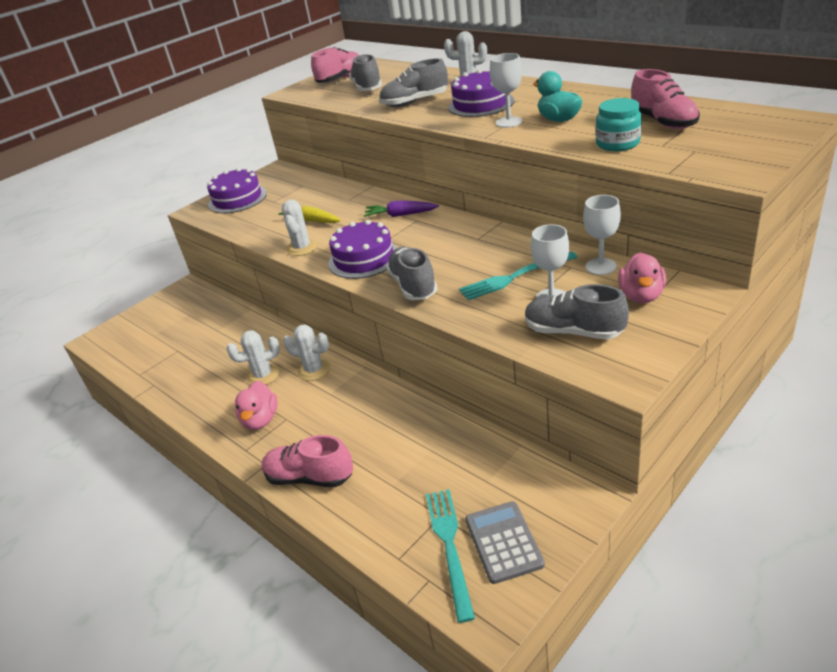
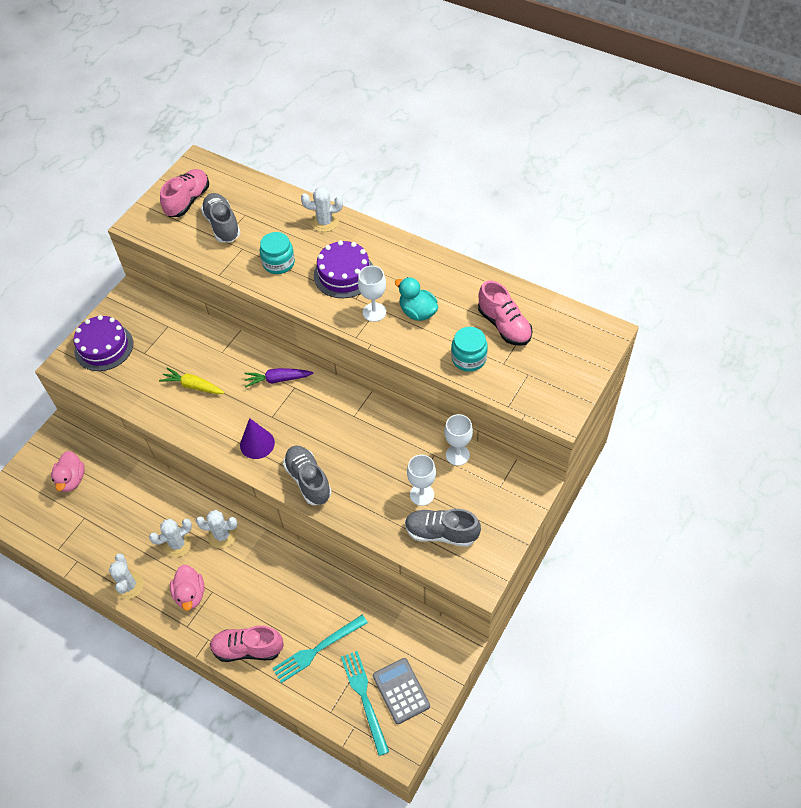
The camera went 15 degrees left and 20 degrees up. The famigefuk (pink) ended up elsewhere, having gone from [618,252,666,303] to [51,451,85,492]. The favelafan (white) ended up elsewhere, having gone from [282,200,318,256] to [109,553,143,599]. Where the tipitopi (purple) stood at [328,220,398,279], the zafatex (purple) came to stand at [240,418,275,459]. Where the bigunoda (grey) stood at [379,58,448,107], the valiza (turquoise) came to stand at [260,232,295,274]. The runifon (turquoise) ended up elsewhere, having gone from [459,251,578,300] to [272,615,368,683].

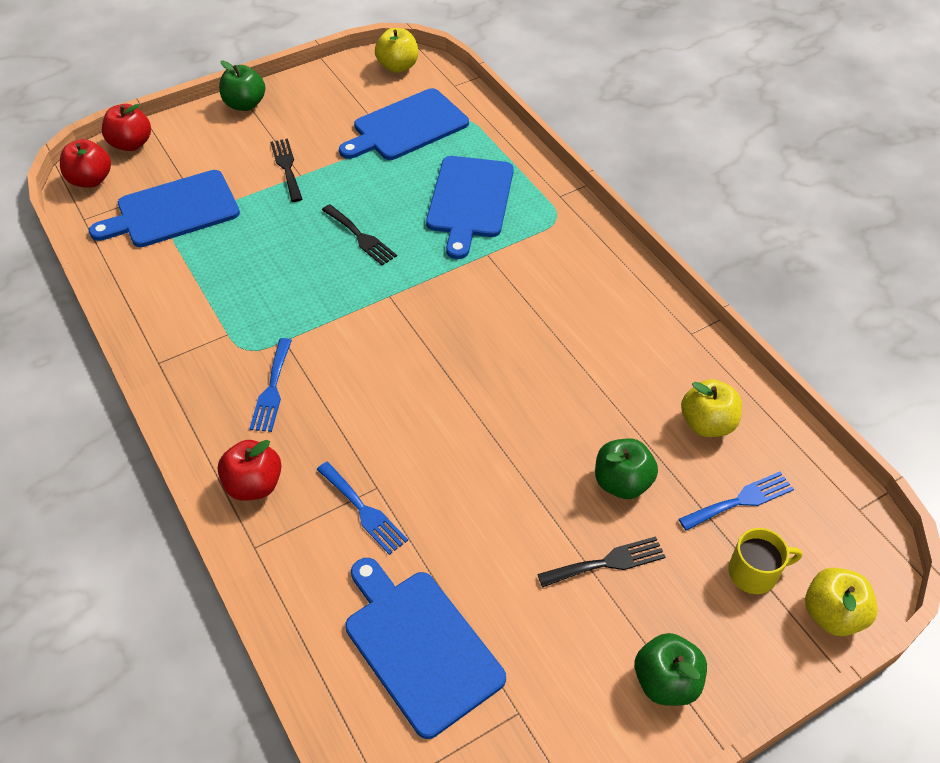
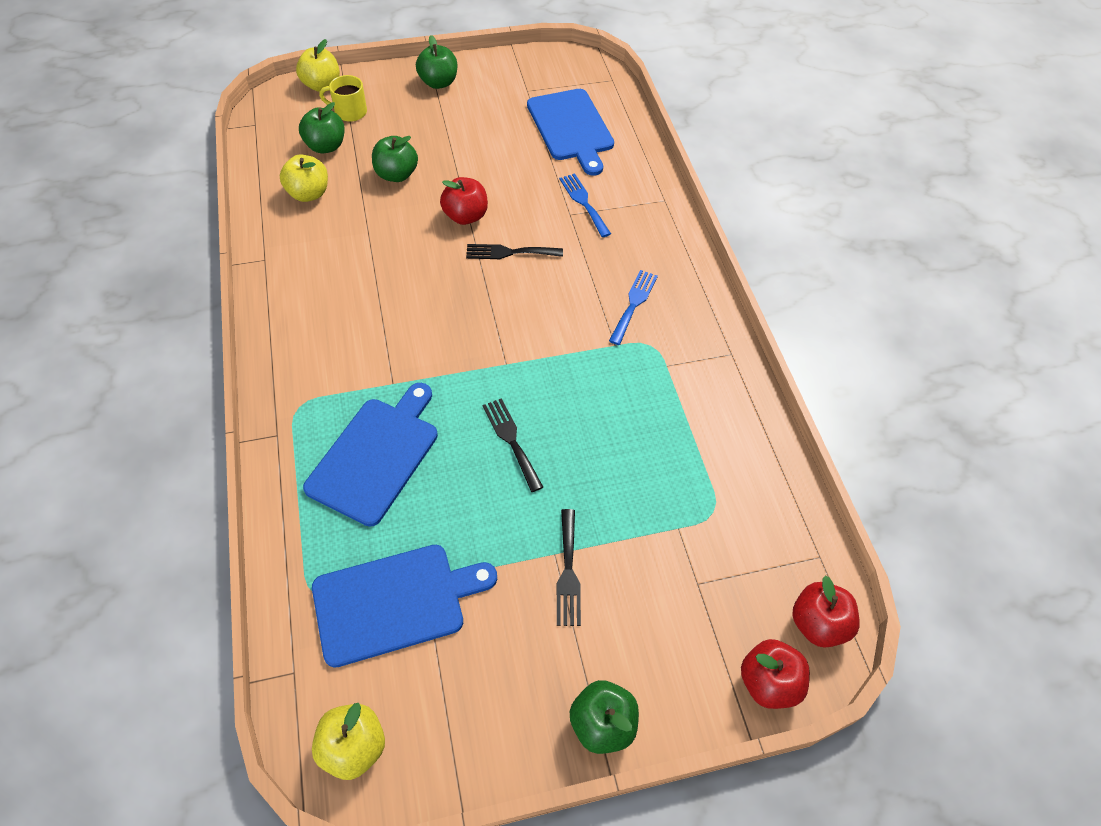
The camera went 165 degrees left and 5 degrees up. Where the runifon (blue) stood at [679,472,794,531], the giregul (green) came to stand at [299,102,345,153]. The giregul (red) ended up elsewhere, having gone from [218,440,282,500] to [440,177,488,225]. The runifon (black) ended up elsewhere, having gone from [537,536,666,588] to [466,244,563,259]. The second view lost the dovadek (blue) at [89,170,240,247].

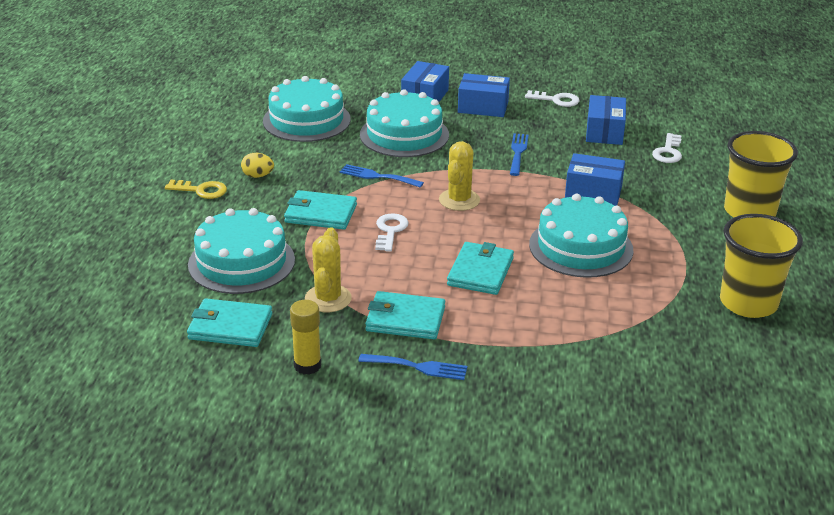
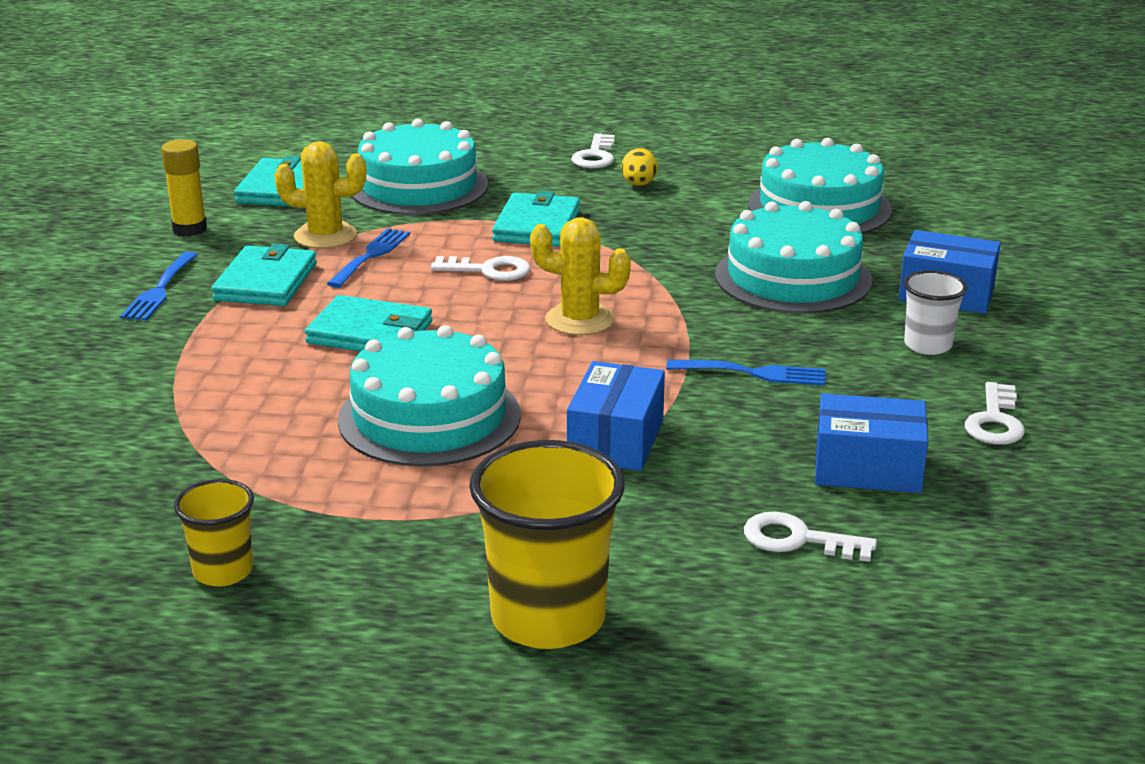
The camera went 90 degrees right and 5 degrees down. The size of the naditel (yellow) at [720,214,803,318] changed by a factor of 0.54. The runifon (blue) ended up elsewhere, having gone from [340,164,424,188] to [327,228,410,288]. What was the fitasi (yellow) at [165,180,227,199] turned into the fitasi (white) at [571,133,615,168]. Where the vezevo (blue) stood at [458,73,510,117], the naditel (white) came to stand at [904,270,967,355].

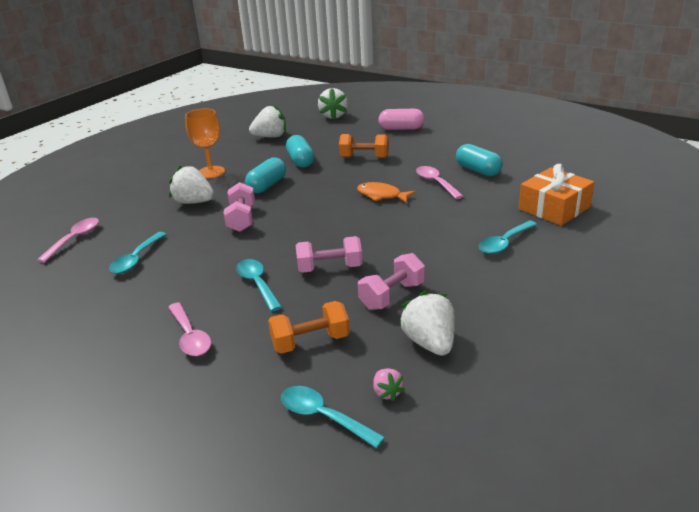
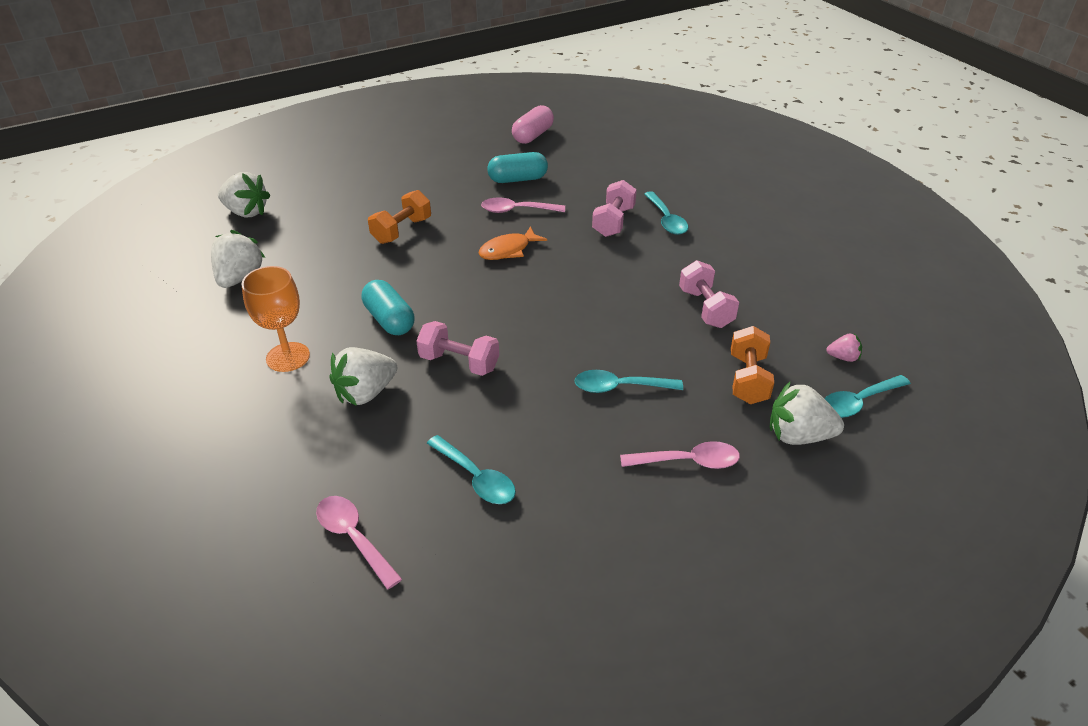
The camera went 65 degrees left and 10 degrees up. The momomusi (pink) ended up elsewhere, having gone from [378,109,424,130] to [512,105,554,144]. The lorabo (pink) ended up elsewhere, having gone from [296,236,362,273] to [592,180,637,237]. The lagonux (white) ended up elsewhere, having gone from [399,291,455,356] to [770,382,844,445]. The second view lost the momomusi (turquoise) at [286,135,315,168]. The second view lost the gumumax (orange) at [519,164,594,226].

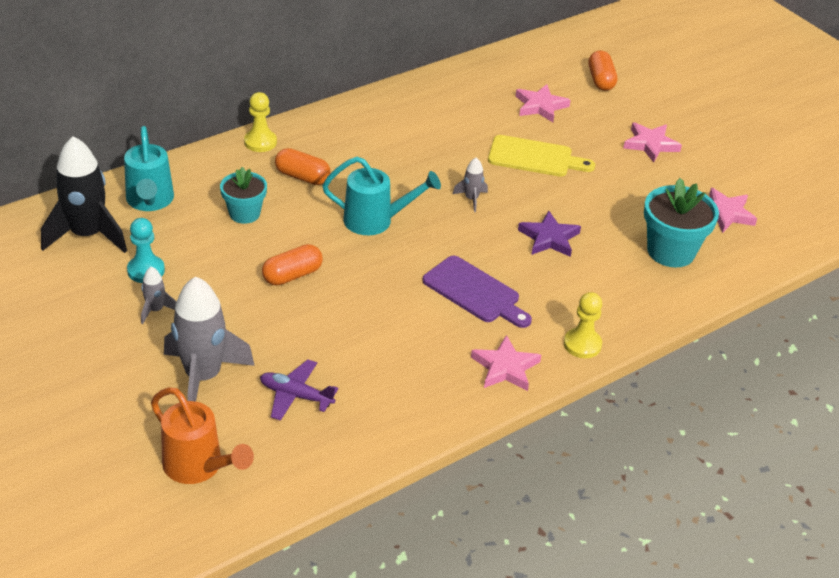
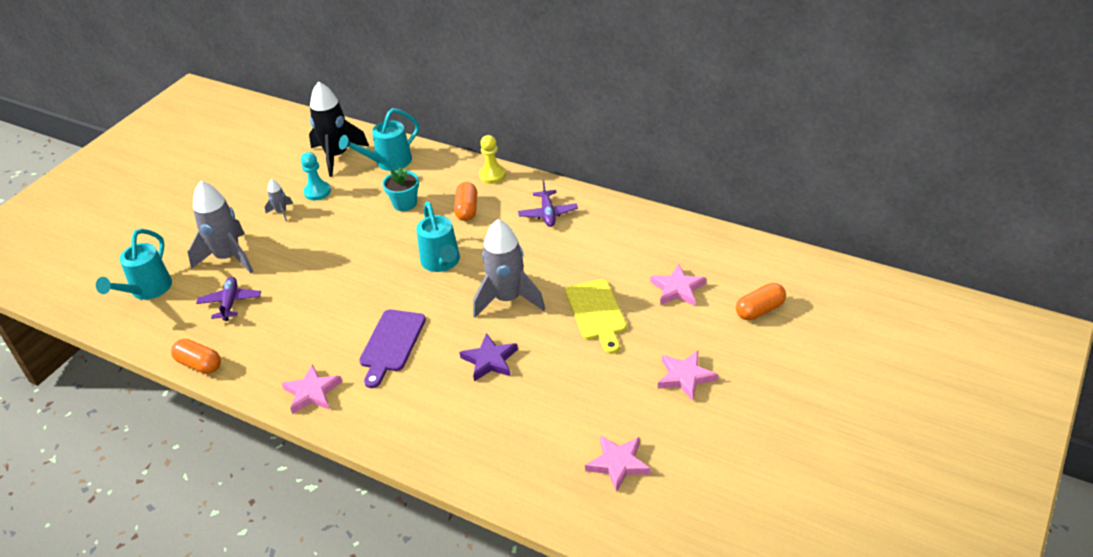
The camera went 70 degrees right and 0 degrees up. What was the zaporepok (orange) at [151,387,254,484] turned into the zaporepok (turquoise) at [96,229,172,300]. The momomusi (orange) ended up elsewhere, having gone from [262,244,323,286] to [171,339,221,374]. The size of the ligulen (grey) at [453,158,488,212] changed by a factor of 2.20. The second view gained the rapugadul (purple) at [518,180,578,227]. The second view lost the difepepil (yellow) at [564,292,602,358]. The second view lost the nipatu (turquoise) at [644,178,719,268].

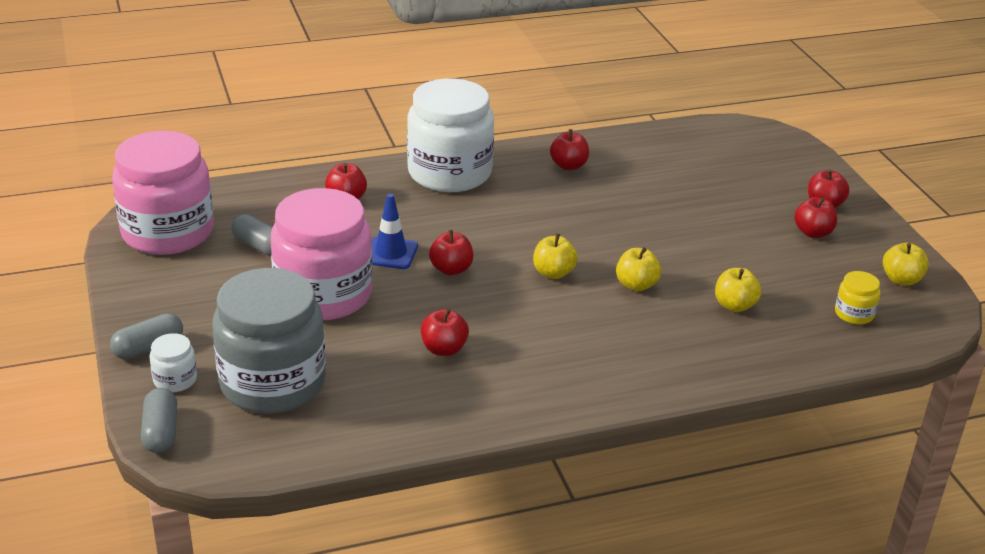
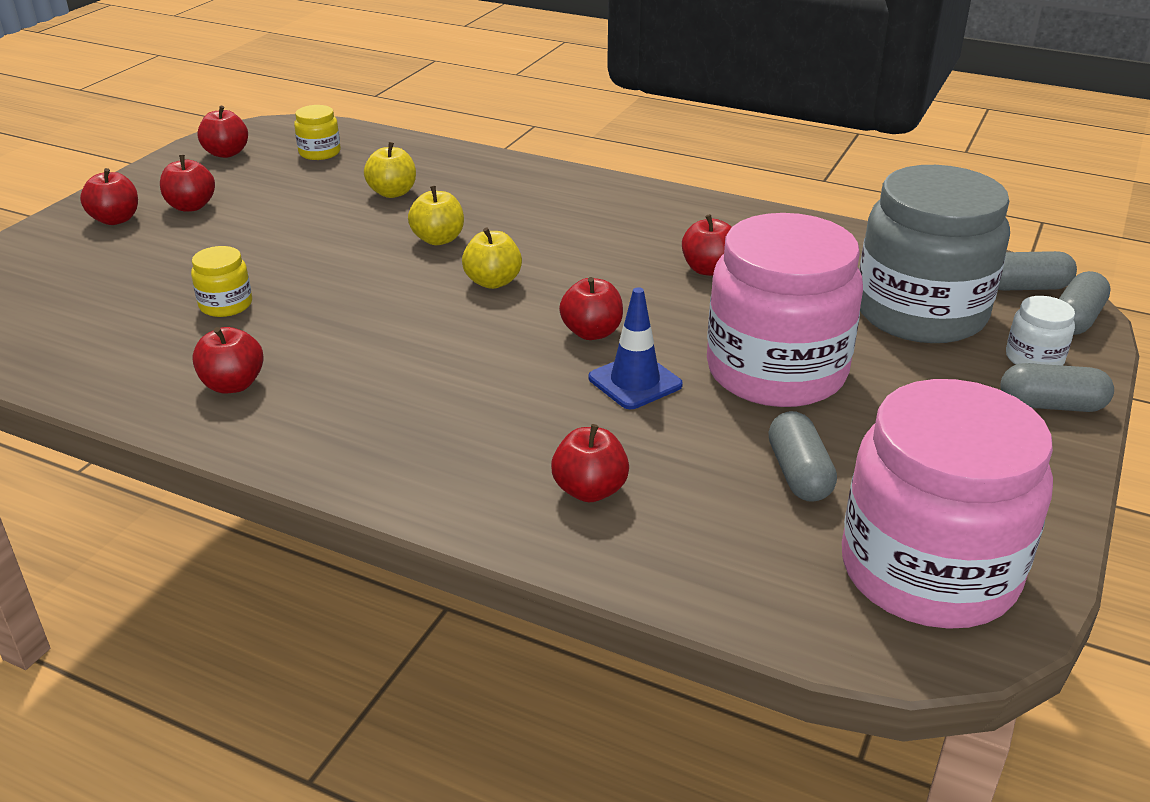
The camera went 135 degrees left and 0 degrees up. The second view gained the valiza (yellow) at [191,246,252,317]. What was the giregul (yellow) at [883,243,929,286] turned into the giregul (red) at [197,105,248,158]. The second view gained the momomusi (grey) at [998,251,1077,291]. The second view lost the valiza (white) at [407,78,494,192].

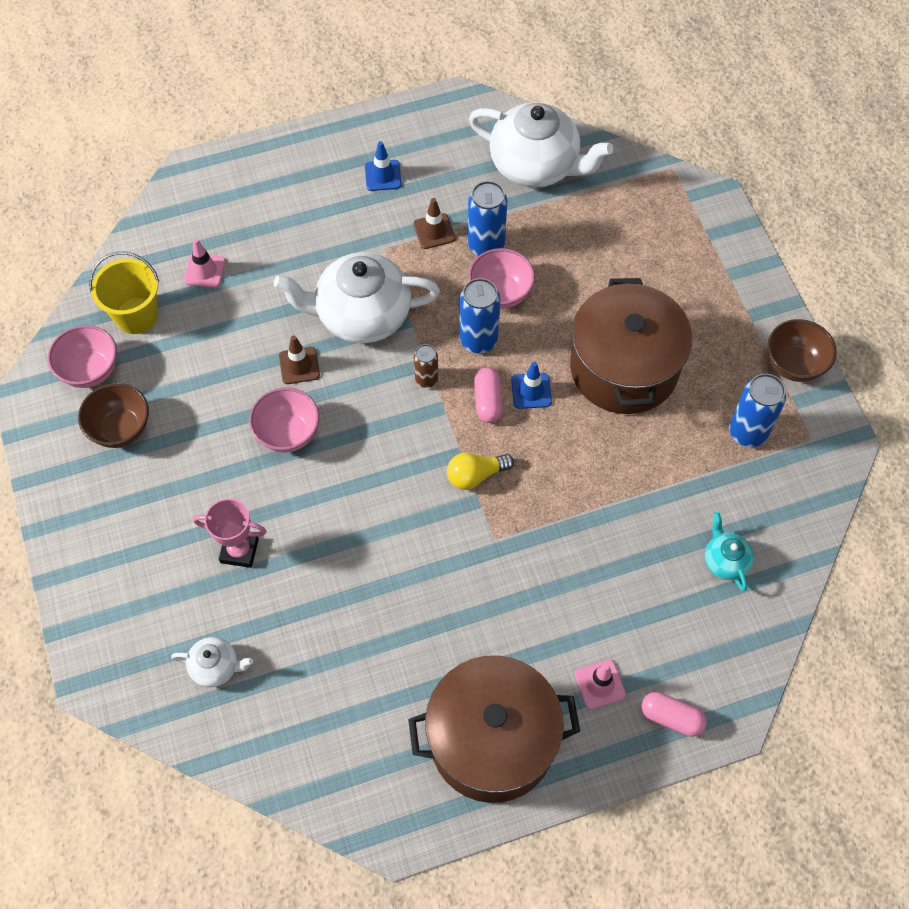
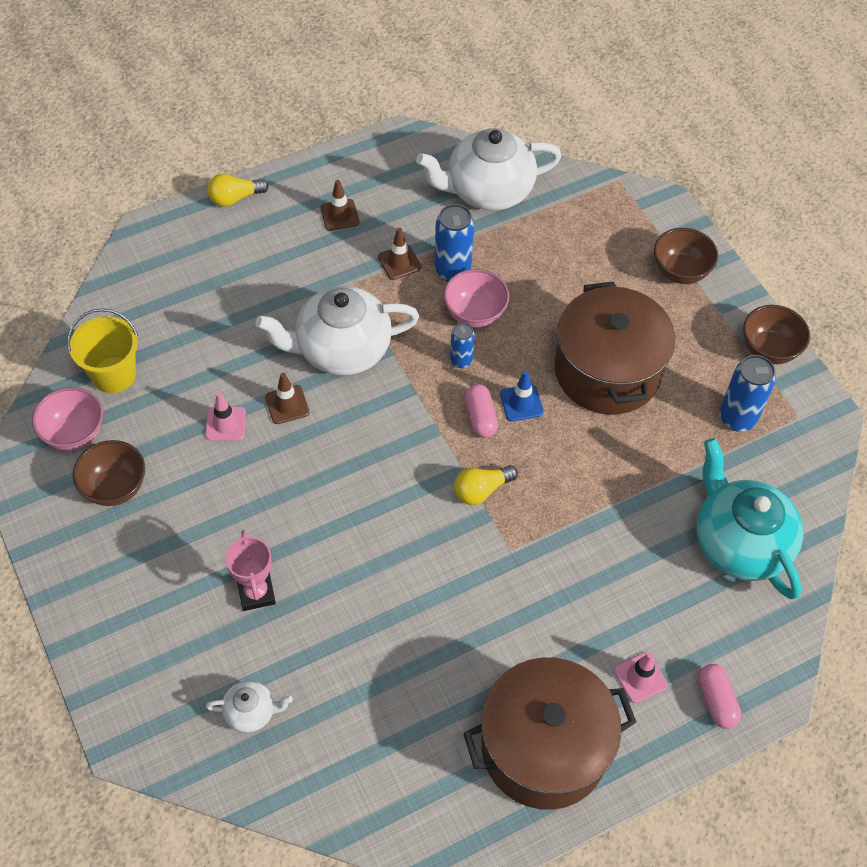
The camera went 10 degrees left and 5 degrees down. The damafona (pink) ended up elsewhere, having gone from [184,238,225,288] to [205,392,246,441]. The second view gained the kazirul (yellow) at [207,174,269,207]. The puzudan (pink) at [193,498,267,568] ended up facing another way, 75 degrees clockwise from before. What was the damafona (blue) at [365,141,401,191] turned into the damafona (brown) at [320,180,360,231]. The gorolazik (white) at [469,102,613,188] ended up facing another way, 150 degrees clockwise from before. The size of the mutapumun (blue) at [459,278,500,353] changed by a factor of 0.60. The second view gained the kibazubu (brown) at [654,228,718,284]. The size of the gorolazik (turquoise) at [705,512,754,591] changed by a factor of 2.15. The momomusi (pink) at [641,692,707,737] ended up facing another way, 60 degrees clockwise from before. The second view lost the kibazubu (pink) at [249,388,319,453]. The second view lost the mutapumun (brown) at [414,344,438,388].

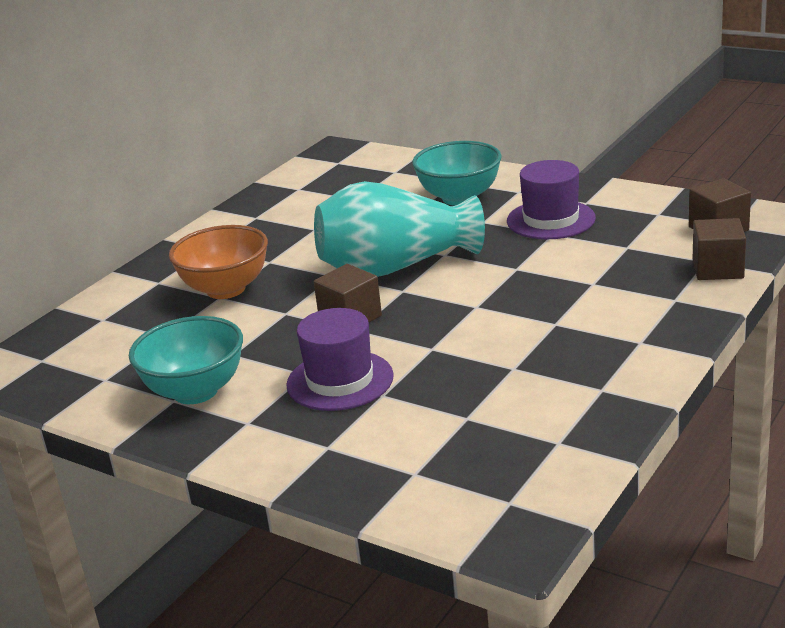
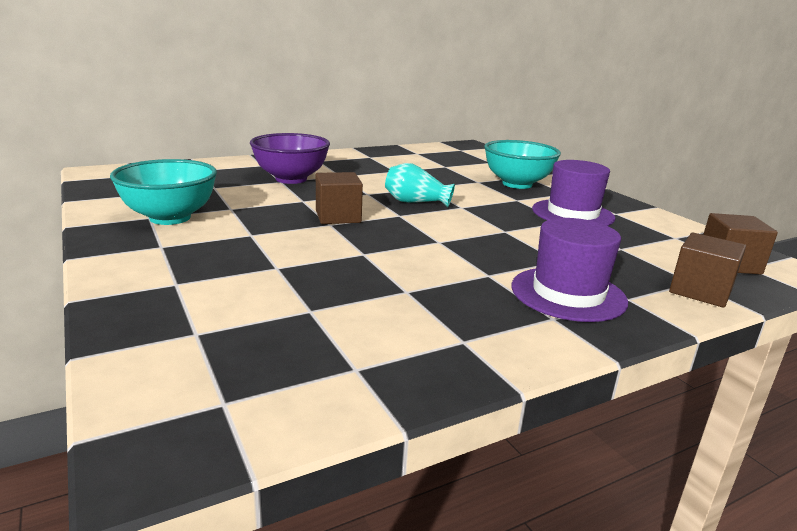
The camera went 25 degrees right and 5 degrees down. What was the kibazubu (orange) at [169,225,268,299] turned into the kibazubu (purple) at [250,133,330,184]. The size of the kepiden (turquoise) at [314,181,485,277] changed by a factor of 0.48. The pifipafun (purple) ended up elsewhere, having gone from [286,308,394,411] to [512,218,628,322].

